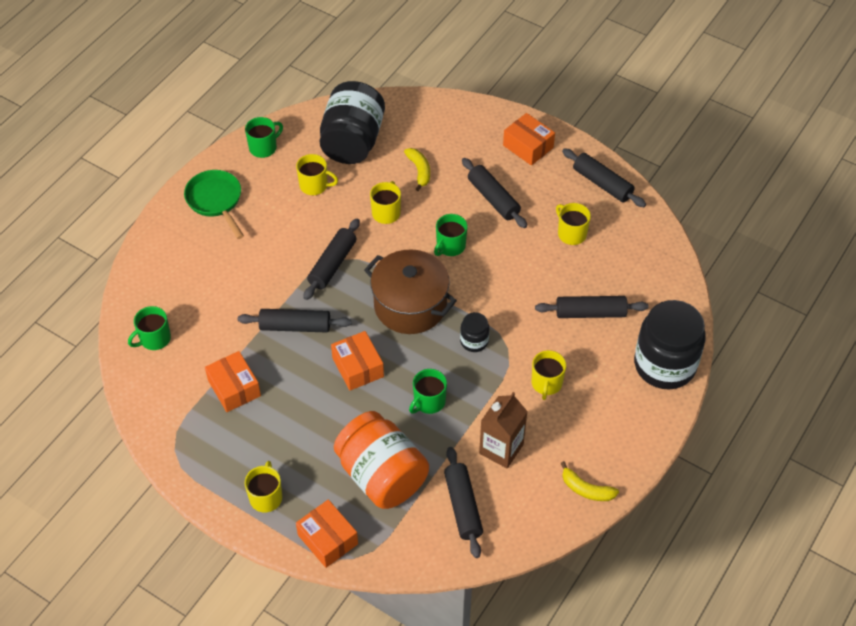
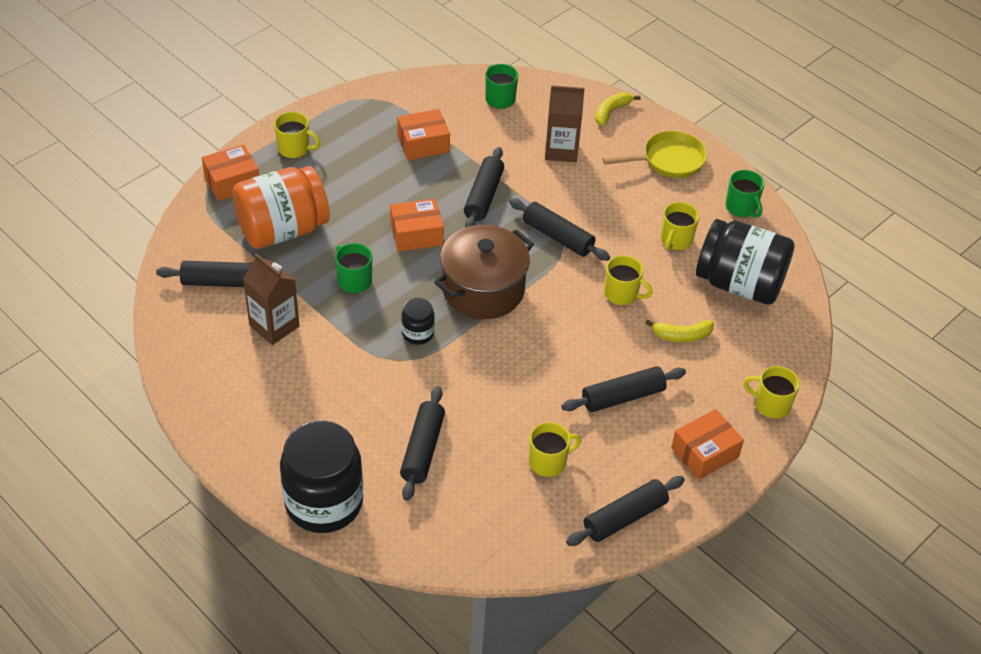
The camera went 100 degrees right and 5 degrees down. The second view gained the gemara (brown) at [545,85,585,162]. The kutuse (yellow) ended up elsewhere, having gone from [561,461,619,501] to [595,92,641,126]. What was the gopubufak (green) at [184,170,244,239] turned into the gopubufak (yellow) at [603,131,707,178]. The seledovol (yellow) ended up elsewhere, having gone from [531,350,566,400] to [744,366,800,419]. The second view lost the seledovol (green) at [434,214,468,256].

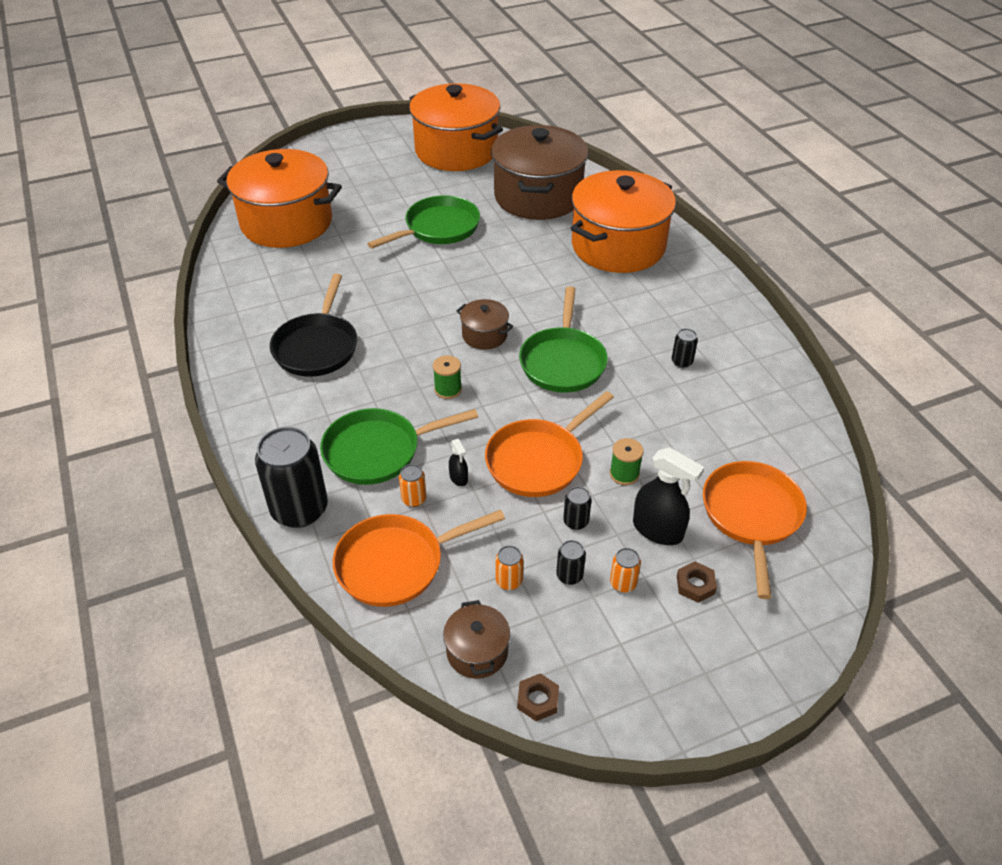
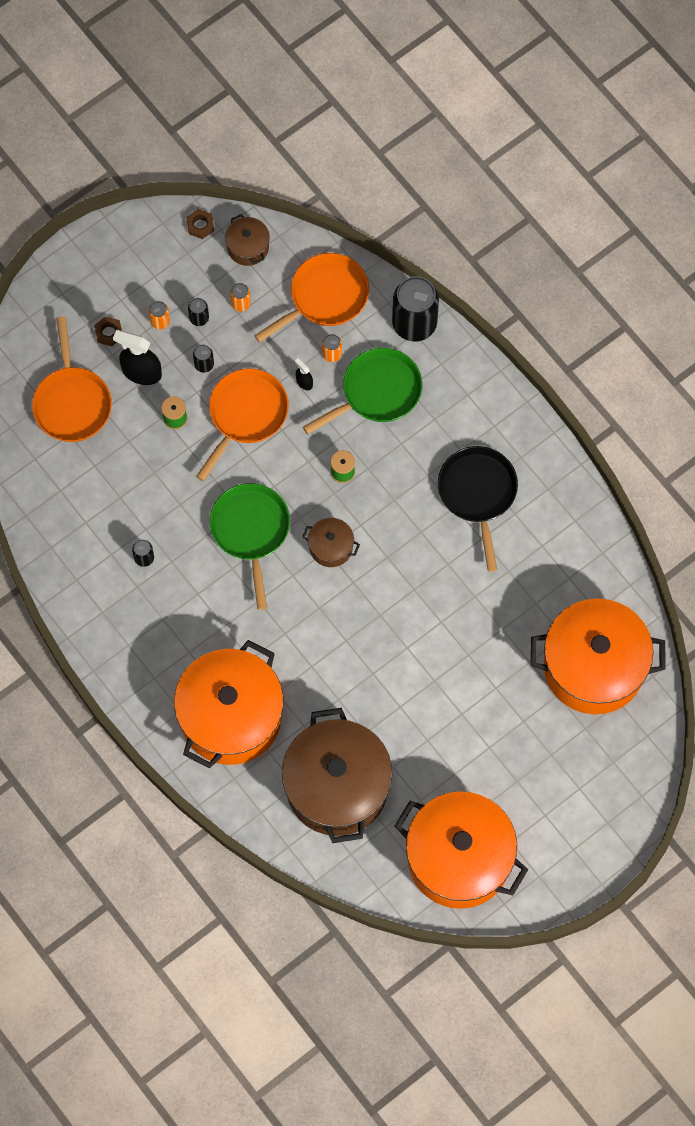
The camera went 165 degrees right and 25 degrees up. The second view lost the gopubufak (green) at [367,195,480,249].

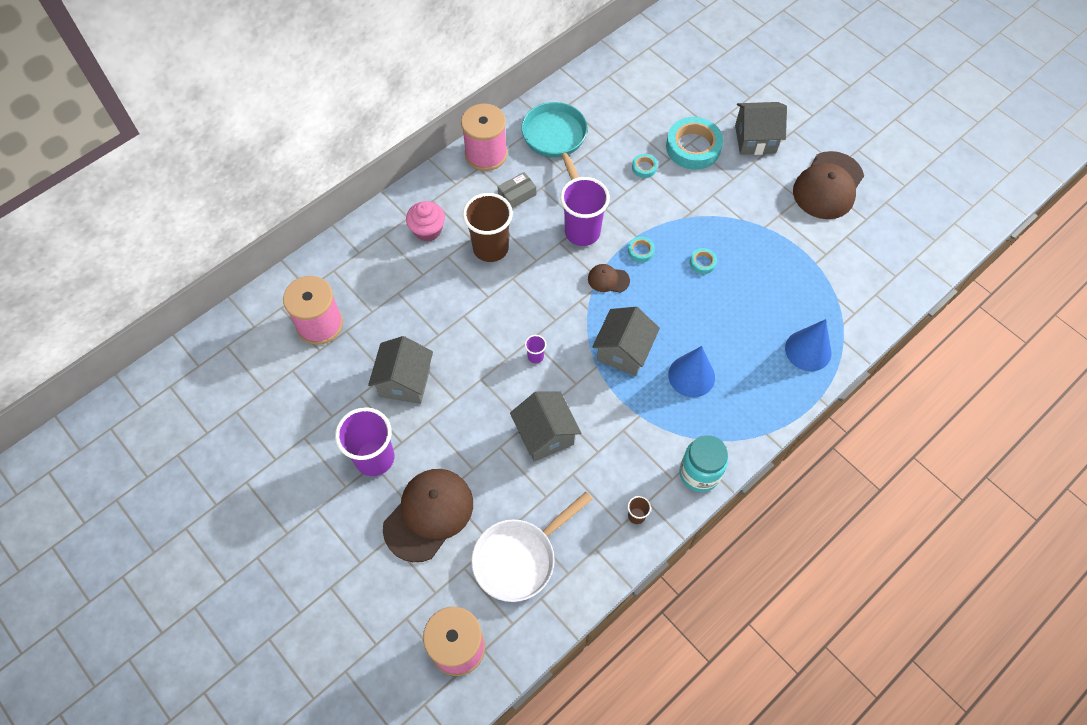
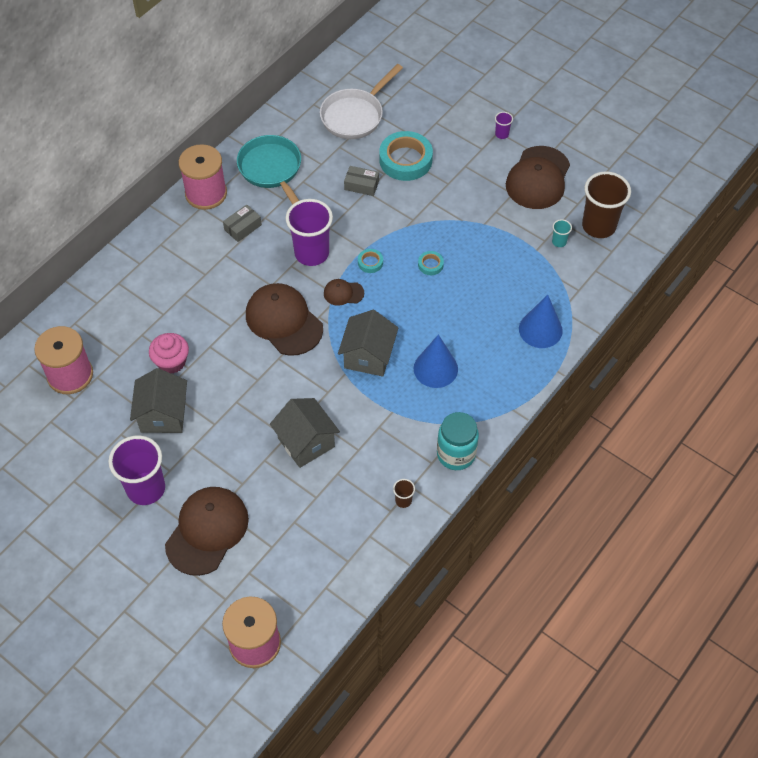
The camera went 10 degrees left and 5 degrees down. The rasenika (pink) ended up elsewhere, having gone from [406,201,445,242] to [149,333,189,374]. The second view gained the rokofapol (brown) at [246,283,323,356]. The gopubufak (white) ended up elsewhere, having gone from [471,492,592,602] to [320,64,403,139]. Where the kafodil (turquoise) stood at [632,154,658,178], the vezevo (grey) came to stand at [344,166,379,196]. The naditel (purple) ended up elsewhere, having gone from [525,335,546,363] to [495,112,513,139]. The second view gained the naditel (turquoise) at [552,219,572,247]. The naditel (brown) ended up elsewhere, having gone from [463,193,513,262] to [582,171,631,238]. The second view lost the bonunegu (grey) at [735,102,787,155].

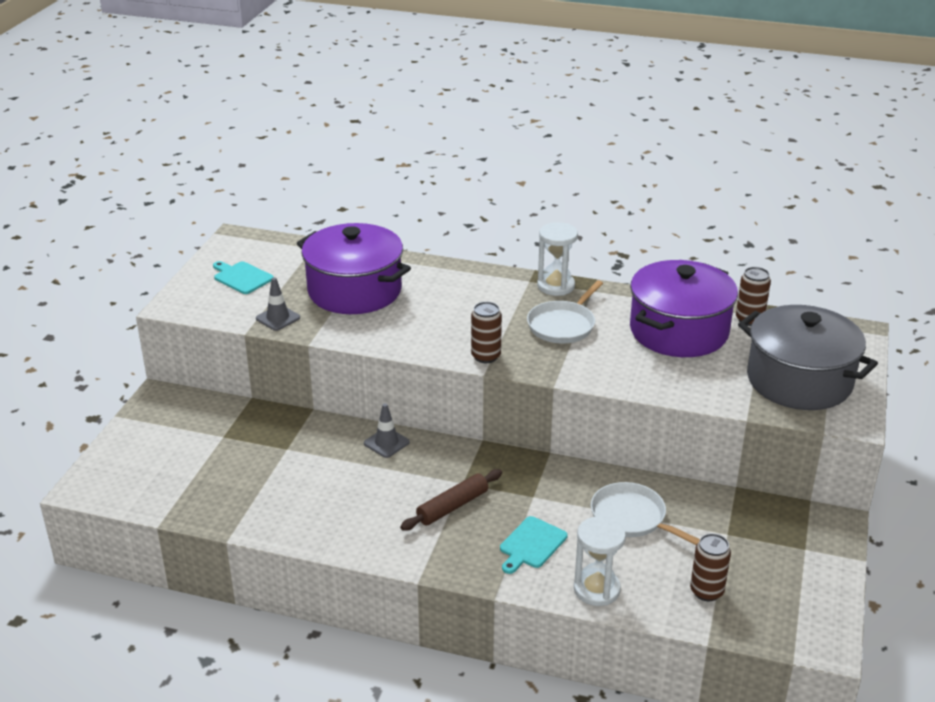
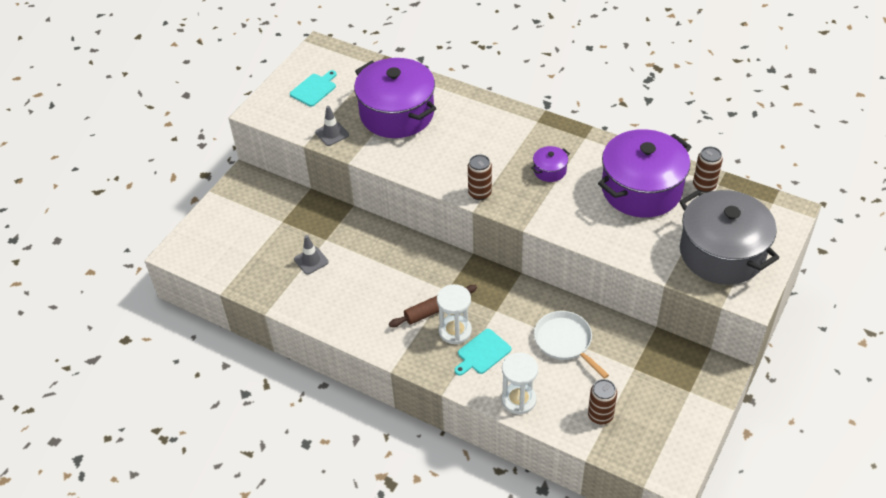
The camera went 15 degrees right and 15 degrees up. The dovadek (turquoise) at [213,261,274,294] ended up facing another way, 75 degrees clockwise from before. The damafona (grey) ended up elsewhere, having gone from [364,403,410,458] to [294,235,329,275]. The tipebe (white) ended up elsewhere, having gone from [537,222,578,296] to [437,284,472,344]. Where the gopubufak (white) stood at [527,280,603,343], the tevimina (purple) came to stand at [531,146,570,182].

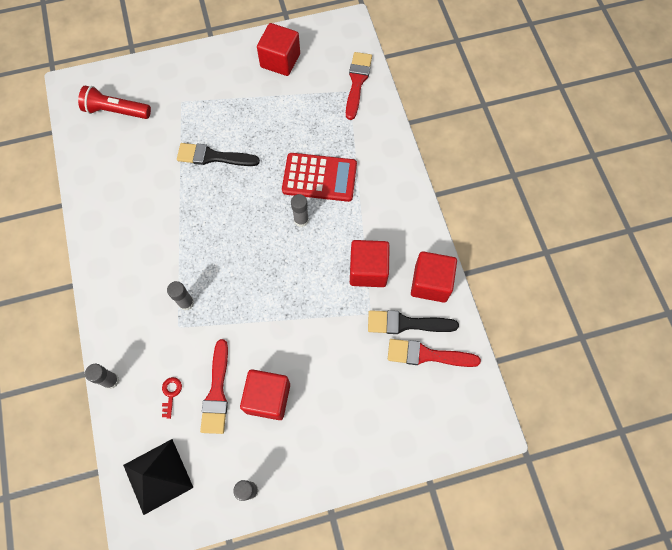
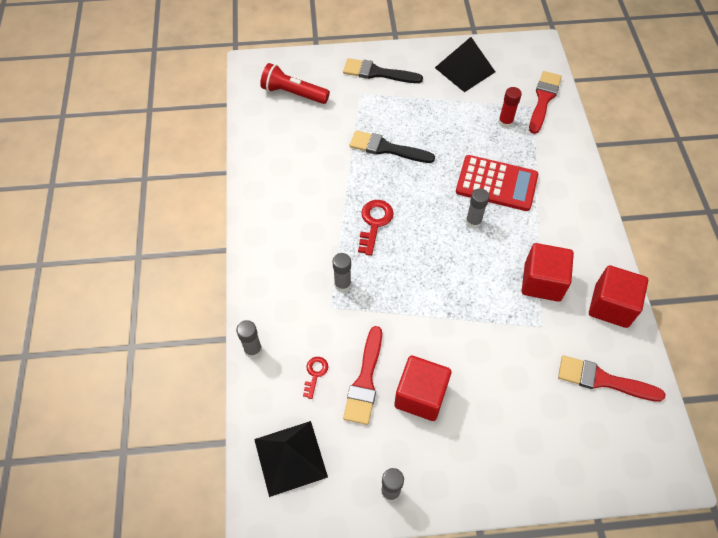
The camera went 10 degrees right and 10 degrees down. The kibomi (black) ended up elsewhere, having gone from [368,310,459,334] to [343,58,423,83]. The second view gained the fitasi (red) at [358,200,394,256]. Where the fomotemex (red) stood at [257,23,300,76], the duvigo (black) came to stand at [435,37,495,92]. The second view gained the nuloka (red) at [498,87,522,128].

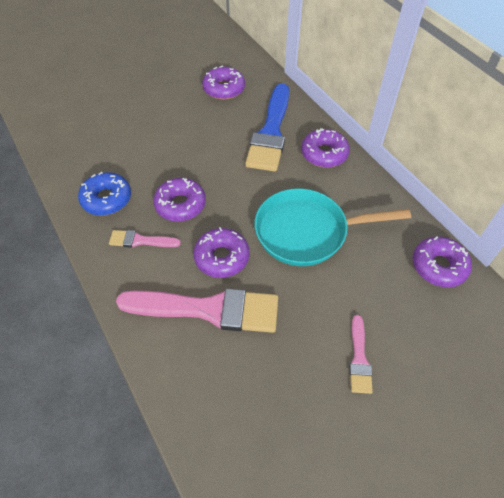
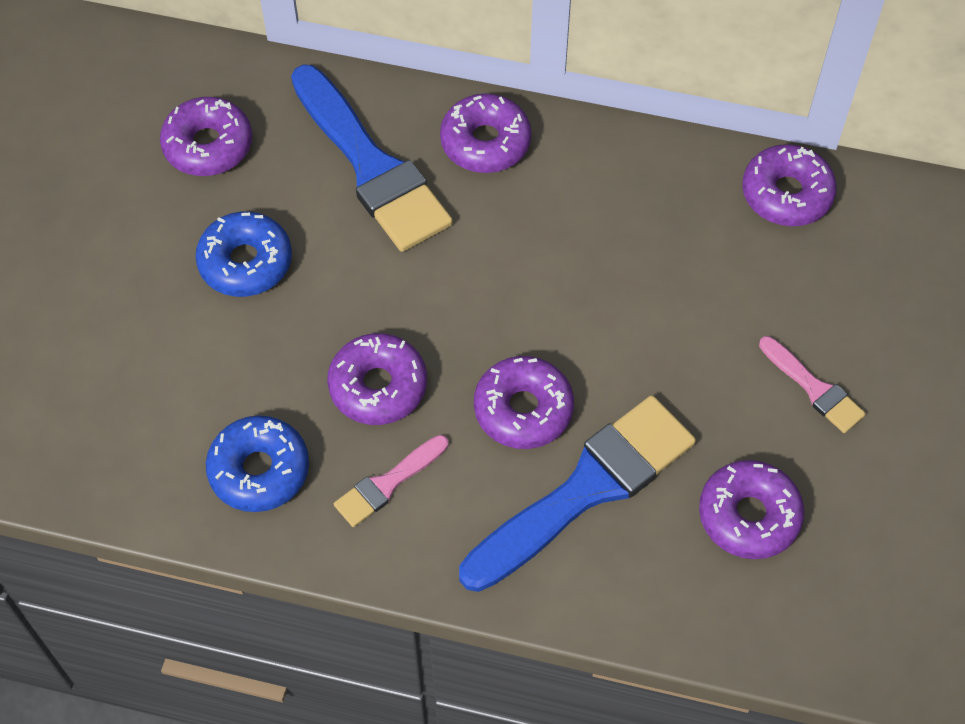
The camera went 45 degrees left and 5 degrees up. The second view gained the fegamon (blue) at [195,211,292,297]. What was the kibomi (pink) at [116,288,278,333] turned into the kibomi (blue) at [459,395,696,592]. The second view gained the fegamon (purple) at [699,460,804,559]. The second view lost the gopubufak (turquoise) at [255,188,411,266].

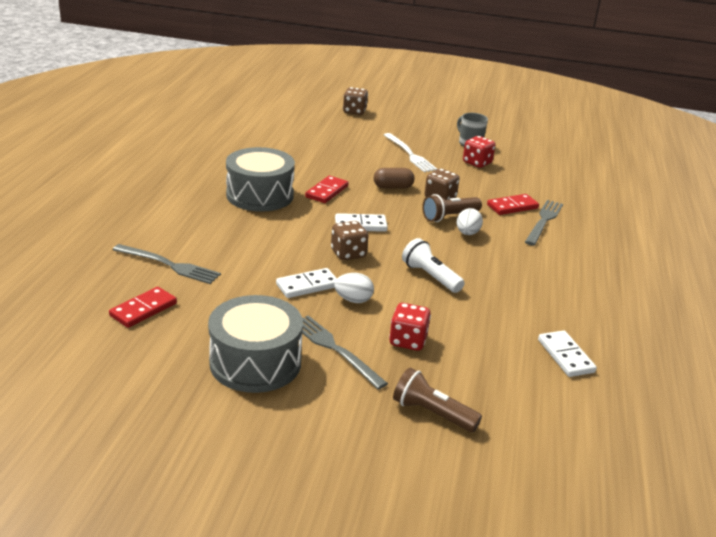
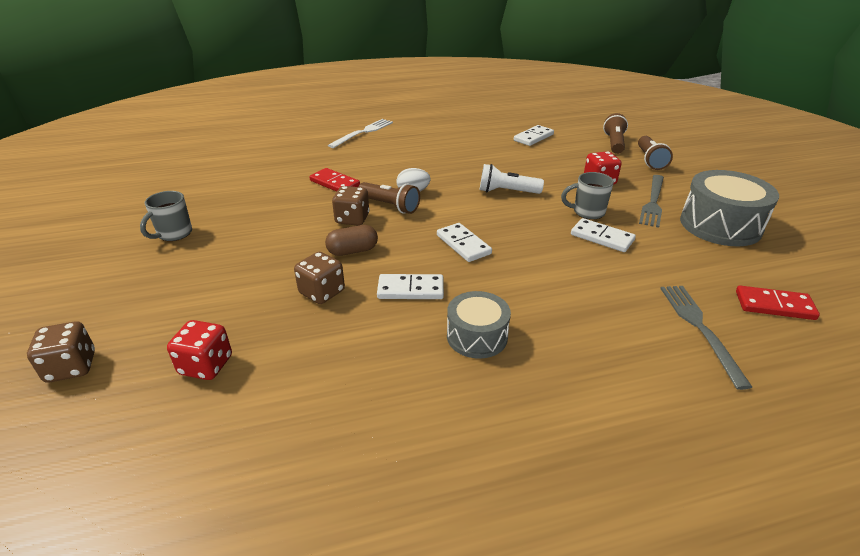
The camera went 115 degrees left and 5 degrees up. The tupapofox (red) ended up elsewhere, having gone from [463,136,495,168] to [167,320,232,380]. The tupapofox (brown) ended up elsewhere, having gone from [331,221,368,261] to [294,252,345,304]. The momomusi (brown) at [374,168,414,189] ended up facing another way, 75 degrees counterclockwise from before. The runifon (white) ended up elsewhere, having gone from [384,133,437,172] to [328,119,393,148]. What was the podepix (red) at [305,176,348,203] turned into the podepix (white) at [377,274,444,299]. The size of the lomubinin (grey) at [226,147,295,212] changed by a factor of 0.61. The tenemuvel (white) at [402,238,465,293] ended up facing another way, 75 degrees clockwise from before. Where the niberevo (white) stood at [334,273,374,303], the seledovol (grey) came to stand at [561,172,614,220]. The second view gained the tenemuvel (brown) at [603,113,628,154]. The second view lost the runifon (grey) at [525,200,563,246].

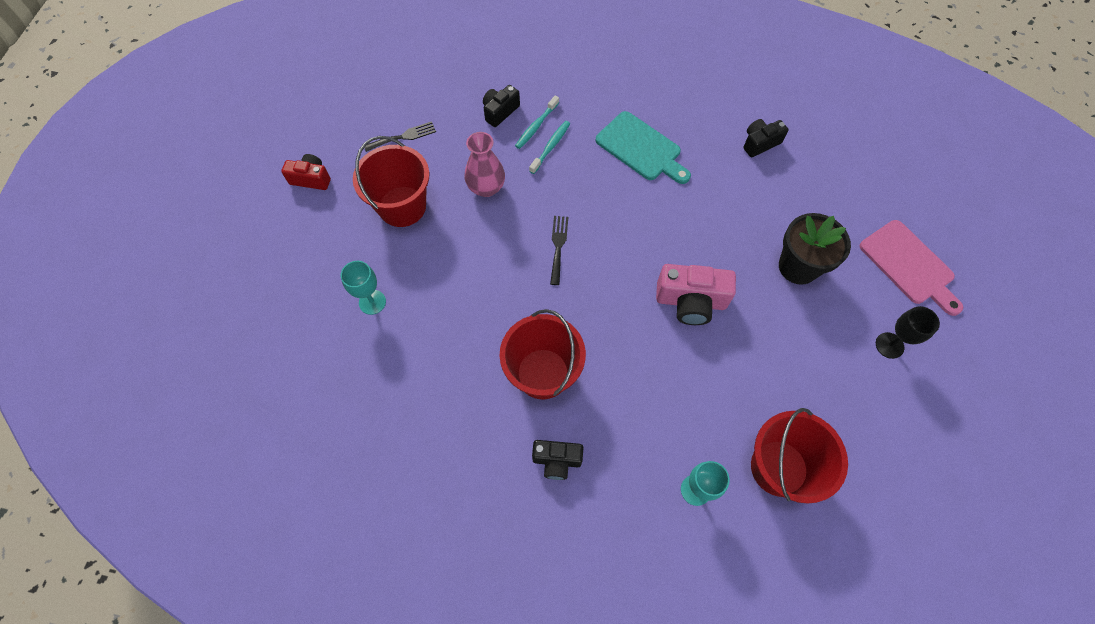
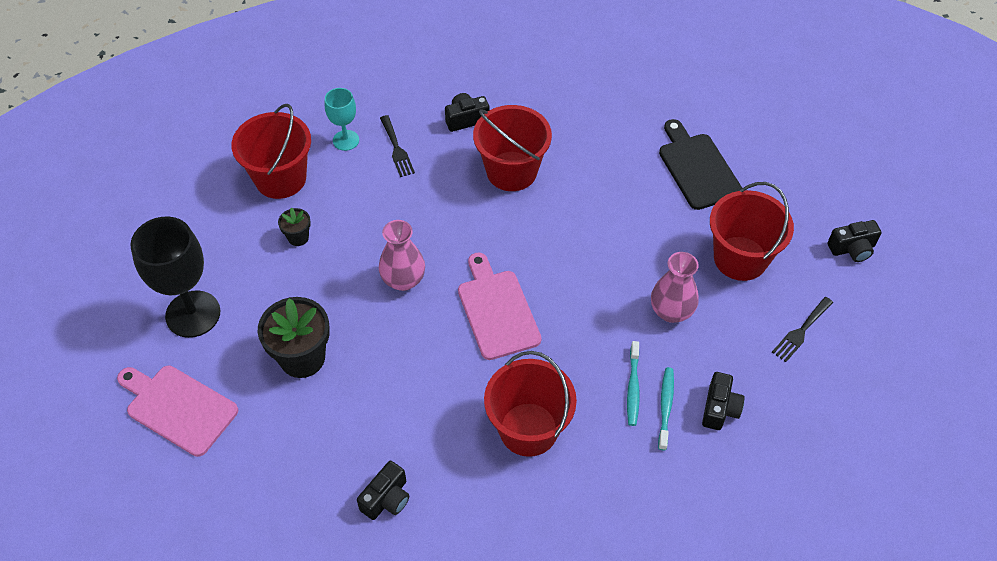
The camera went 155 degrees right and 10 degrees down. The size of the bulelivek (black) at [876,306,940,359] changed by a factor of 1.84. The second view gained the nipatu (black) at [278,207,311,246]. Where the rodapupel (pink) stood at [656,264,736,325], the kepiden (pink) came to stand at [379,220,425,291]. The runifon (black) ended up elsewhere, having gone from [550,216,568,285] to [380,115,415,177]. The second view gained the dovadek (pink) at [458,253,541,360]. Where the dovadek (turquoise) stood at [595,111,691,184], the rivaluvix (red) came to stand at [484,351,577,457]. Where the bulelivek (turquoise) stood at [341,261,386,315], the dovadek (black) came to stand at [659,119,742,210]. What was the rodapupel (red) at [281,154,331,190] turned into the rodapupel (black) at [827,220,882,262].

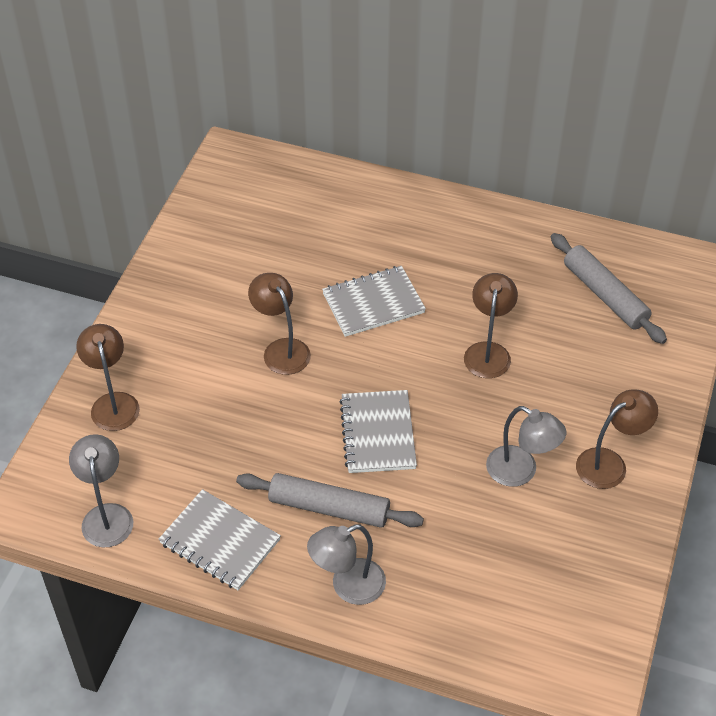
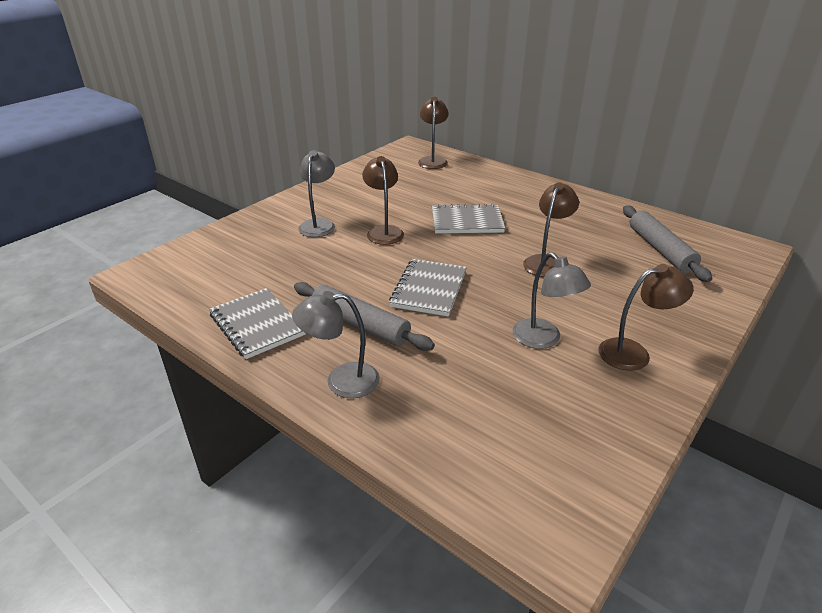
The camera went 20 degrees right and 15 degrees down. The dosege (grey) ended up elsewhere, having gone from [69,434,133,547] to [298,150,335,237]. The dosege (brown) ended up elsewhere, having gone from [76,324,140,431] to [418,97,449,169].

